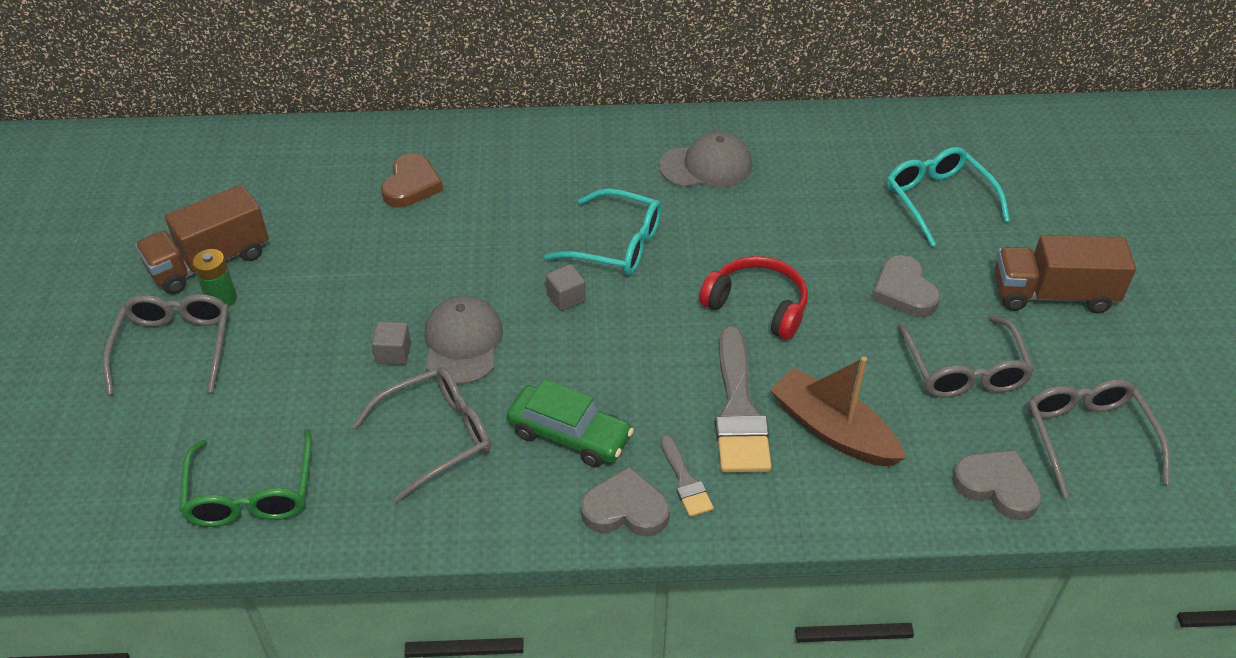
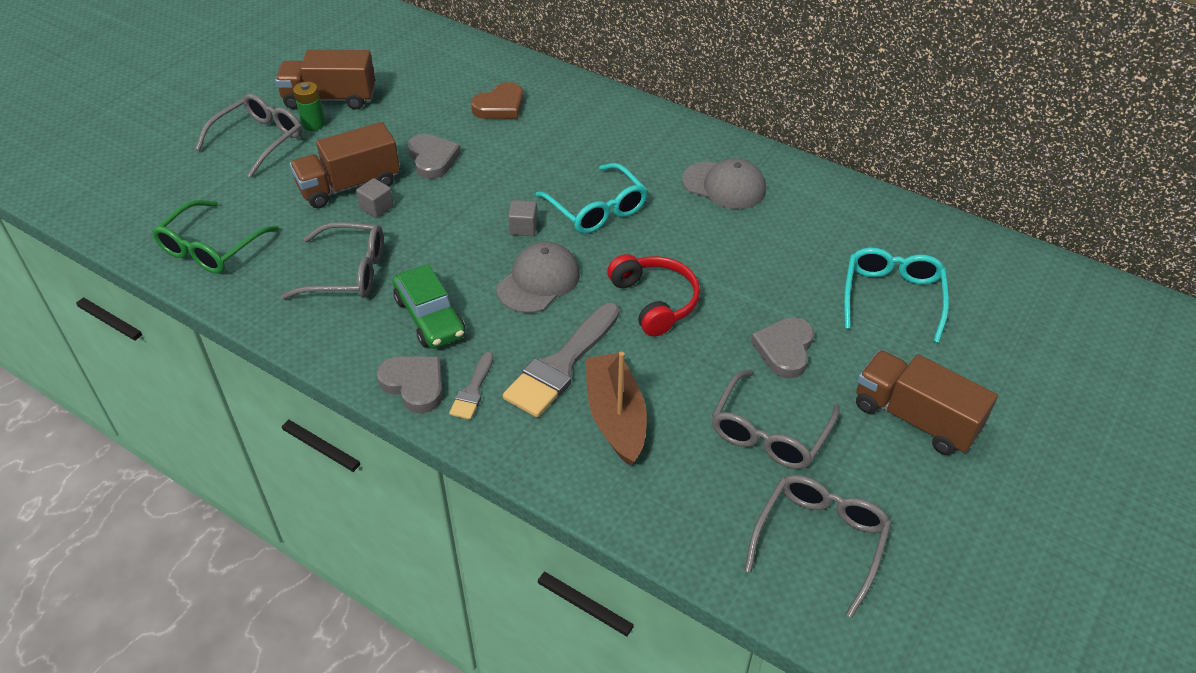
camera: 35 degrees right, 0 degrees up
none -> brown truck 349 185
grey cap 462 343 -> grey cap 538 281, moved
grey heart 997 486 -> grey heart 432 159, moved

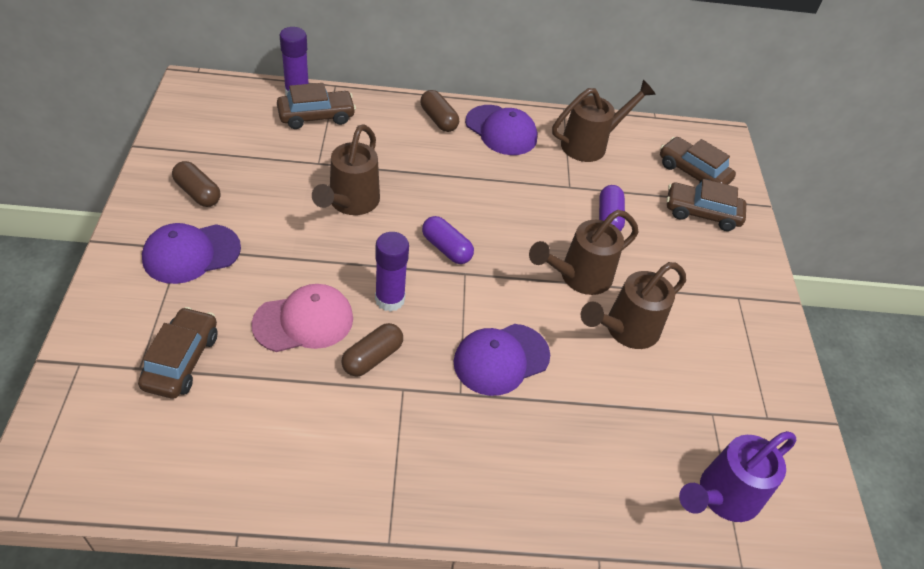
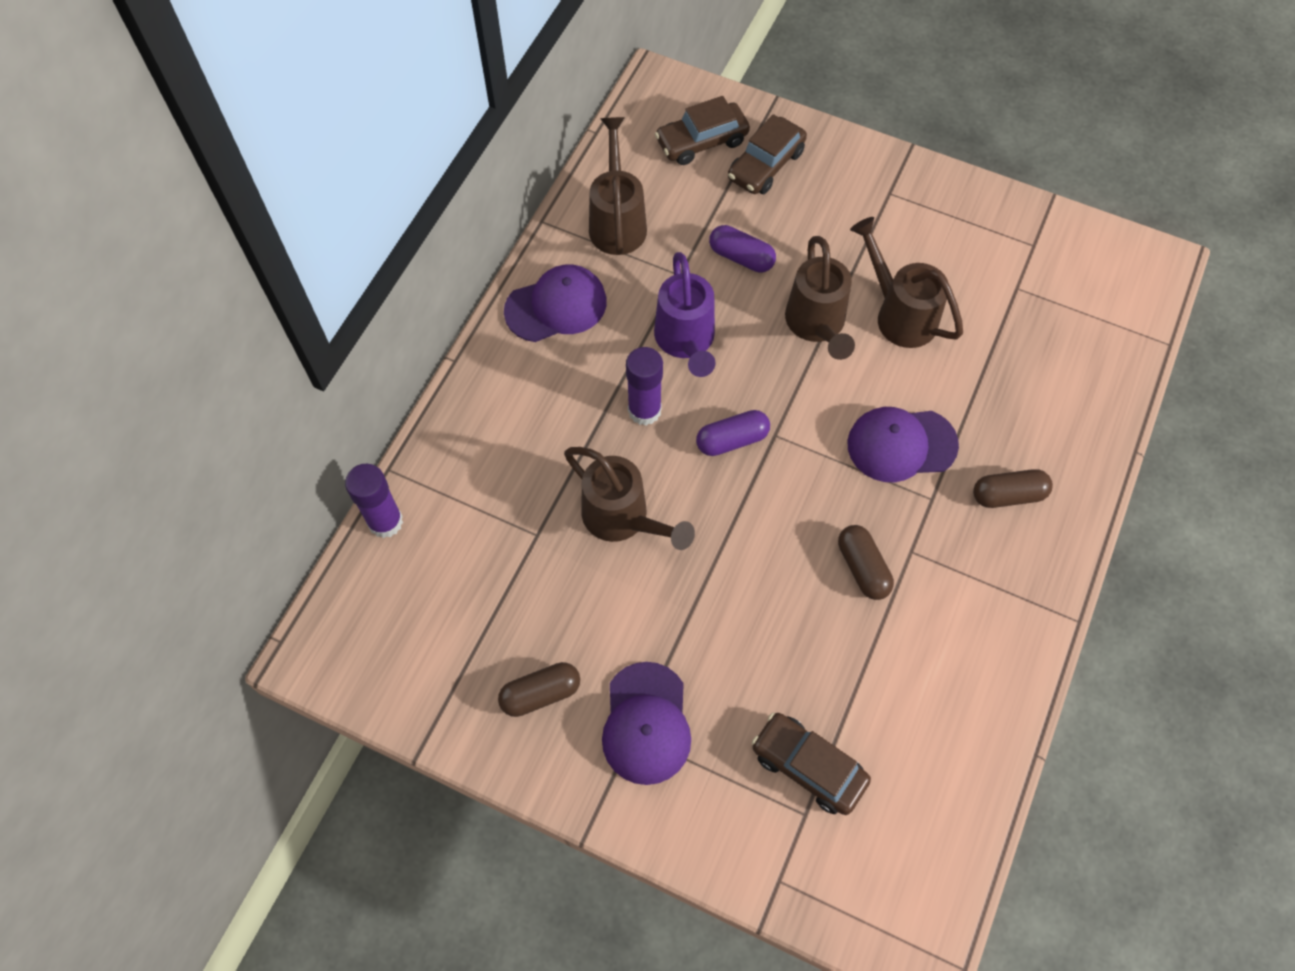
camera: 60 degrees left, 15 degrees up
pink cap 304 321 -> none
brown car 316 116 -> none
purple glue stick 389 299 -> purple glue stick 644 410, moved
brown capsule 438 119 -> brown capsule 1008 495, moved
purple watering can 722 497 -> purple watering can 686 341, moved
purple cap 501 359 -> purple cap 901 444, 90 degrees clockwise
brown watering can 625 330 -> brown watering can 899 314, 150 degrees clockwise

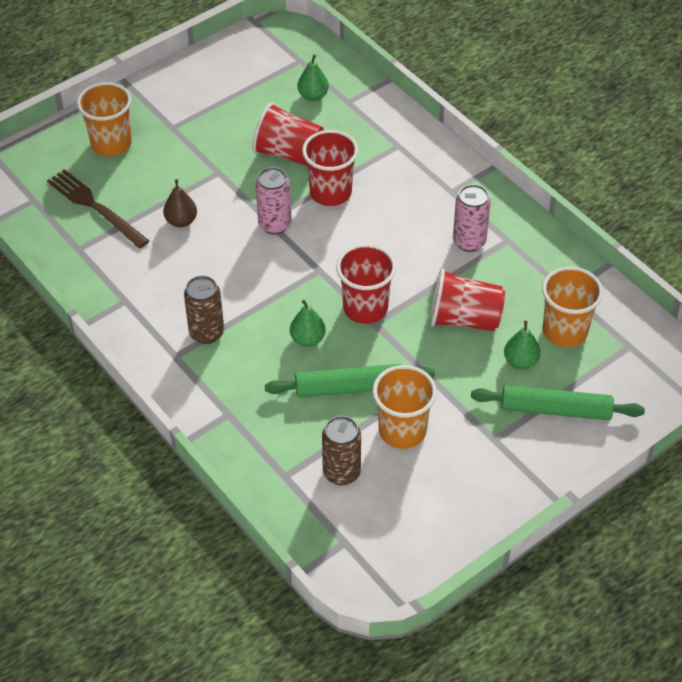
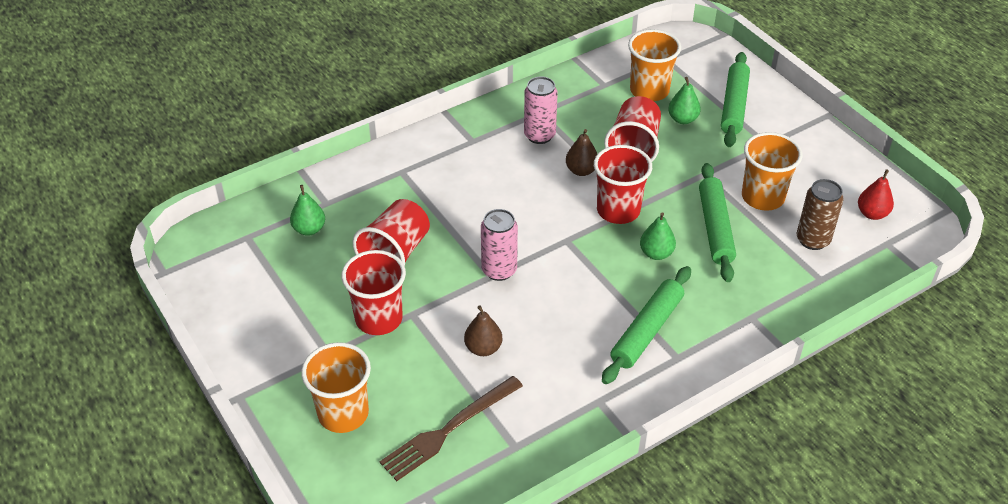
camera: 85 degrees left, 5 degrees down
none -> brown pear 581 170
none -> red pear 872 214
red cup 330 193 -> red cup 379 319, moved
brown can 206 333 -> green rolling pin 647 330

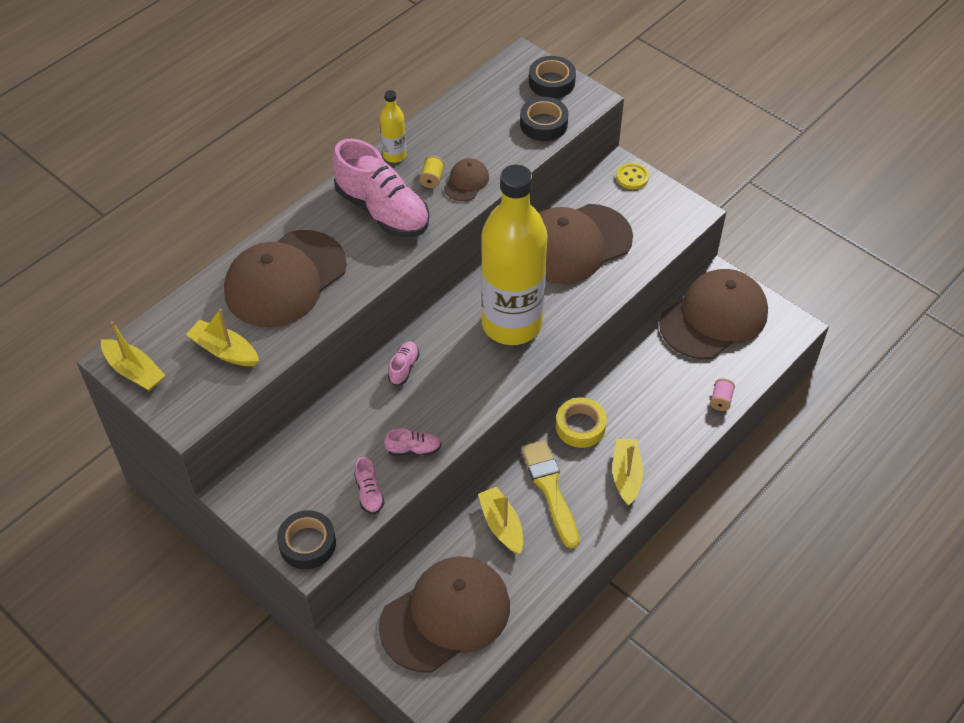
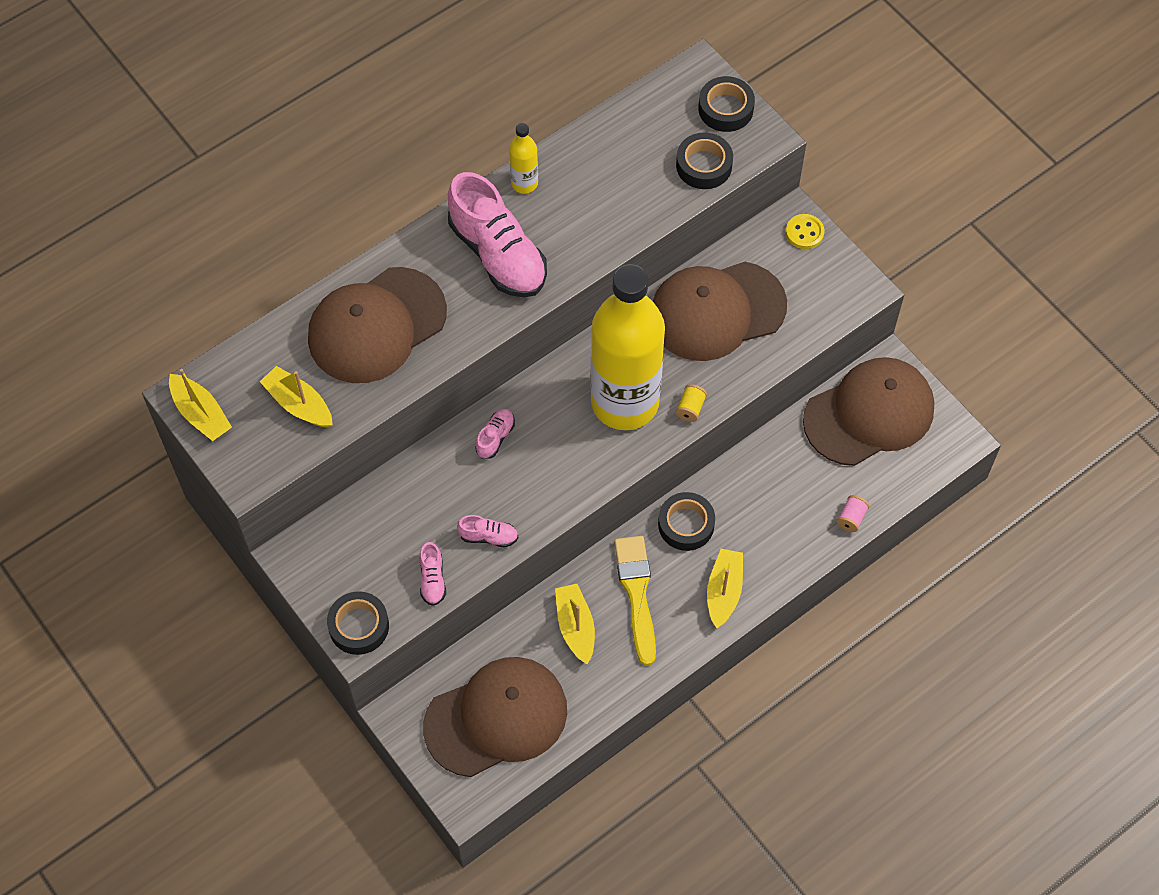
camera: 10 degrees right, 10 degrees up
brown cap 466 182 -> none
yellow spool 432 179 -> yellow spool 690 408, moved
yellow tape 580 426 -> black tape 686 525

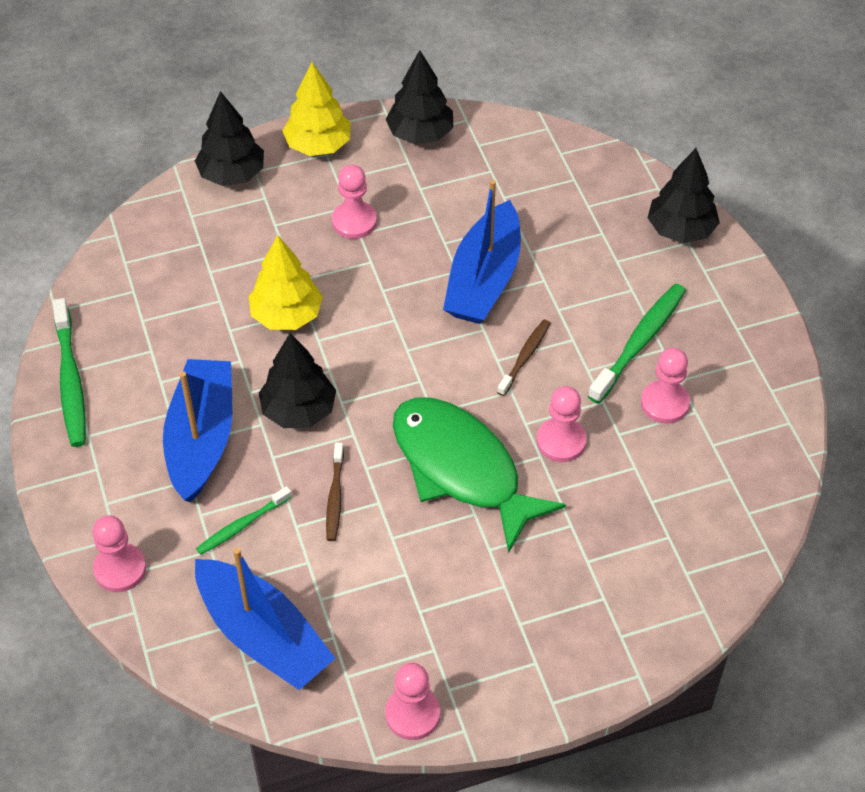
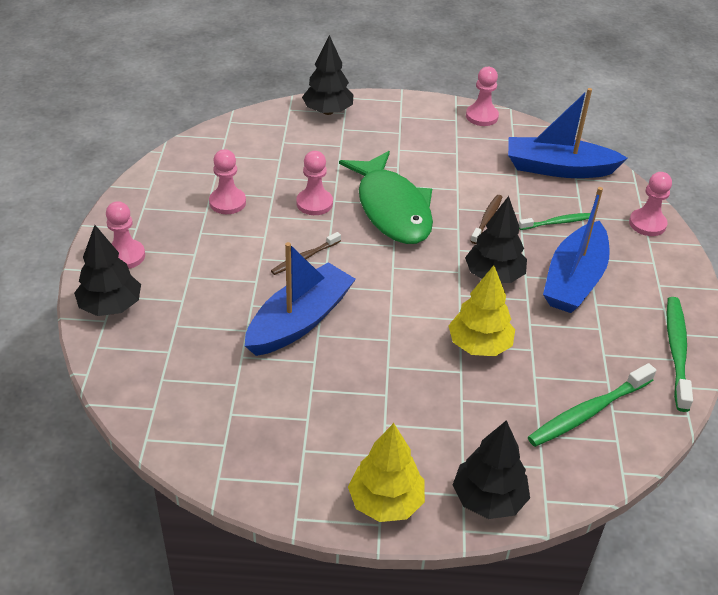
camera: 160 degrees left, 10 degrees down
pink pawn 354 221 -> pink pawn 125 256, moved
black tree 420 134 -> black tree 328 111, moved
green toothbrush 639 342 -> green toothbrush 588 412, moved
blue boat 263 635 -> blue boat 558 168, 60 degrees counterclockwise

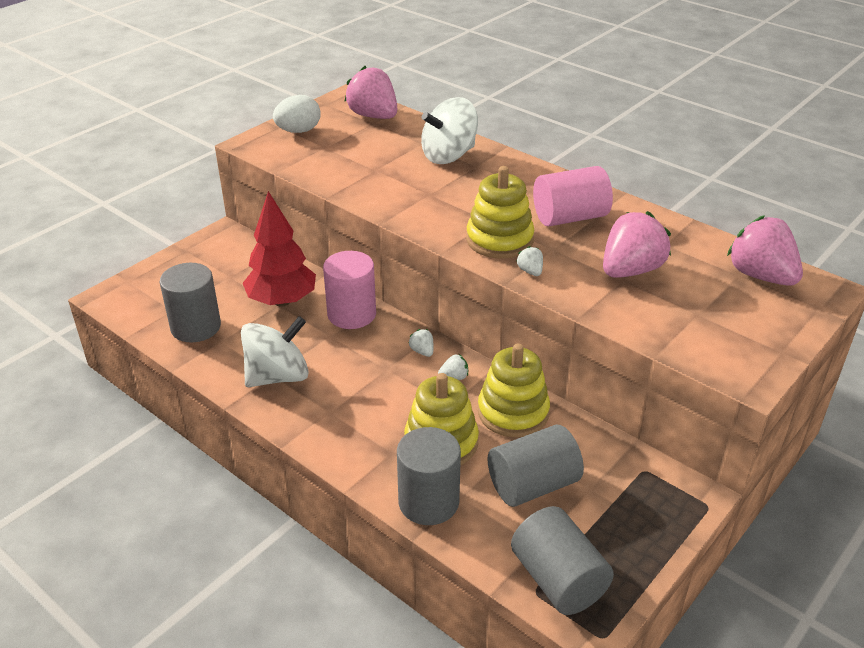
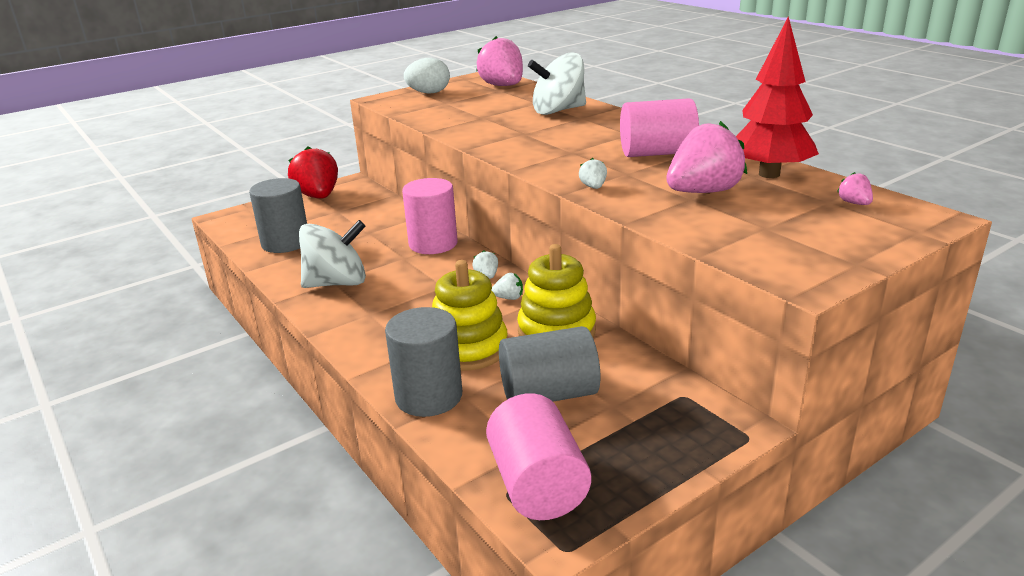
camera: 15 degrees right, 10 degrees down
yellow stacking toy 499 240 -> none
none -> red strawberry 318 196
red tree 282 301 -> red tree 769 174, moved
grey cylinder 558 579 -> pink cylinder 538 485
pink strawberry 760 276 -> pink strawberry 854 203, x0.42

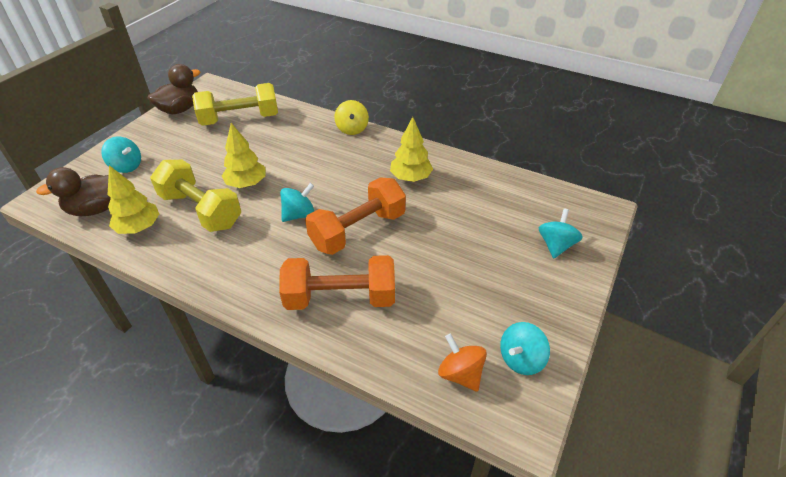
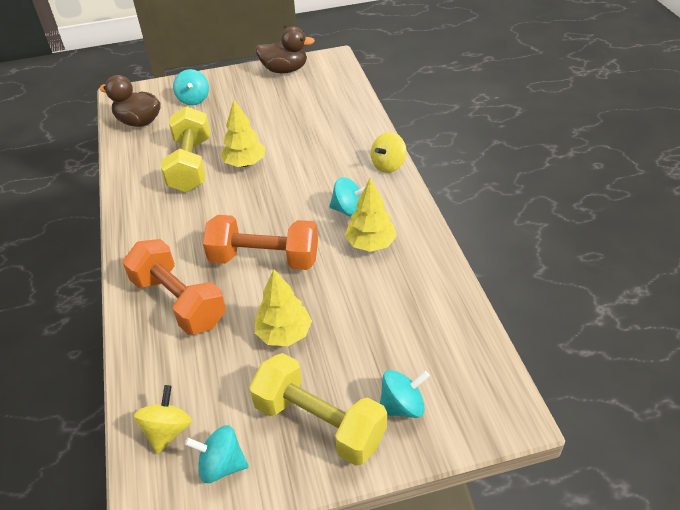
camera: 50 degrees right, 0 degrees up
yellow tree 139 227 -> yellow tree 284 334, moved
yellow dumbbell 240 119 -> yellow dumbbell 319 423, moved
turquoise spinning top 299 215 -> turquoise spinning top 349 210, moved
orange spinning top 460 374 -> yellow spinning top 167 431

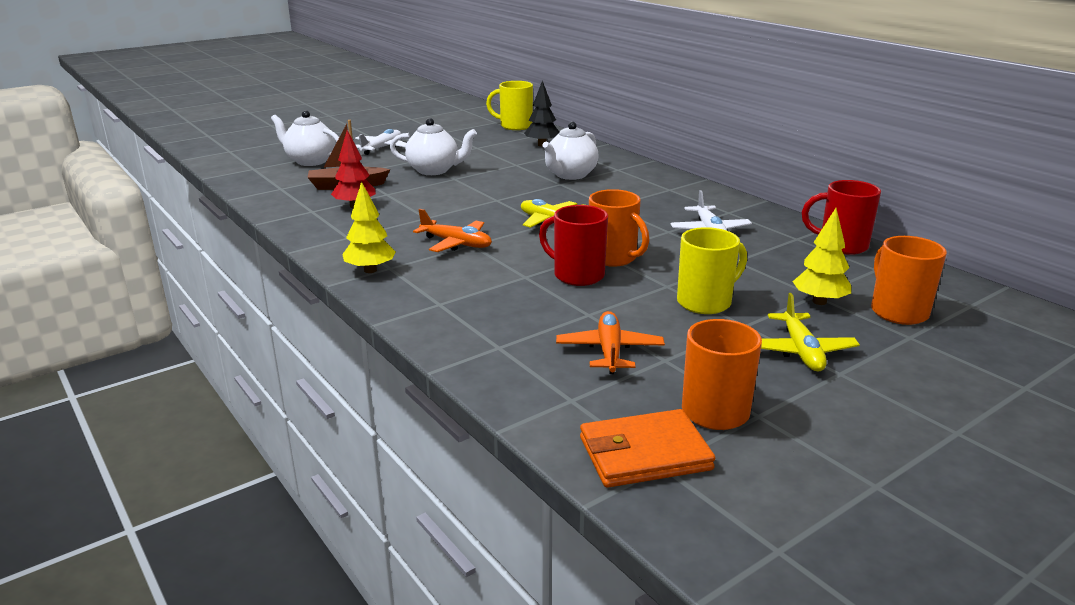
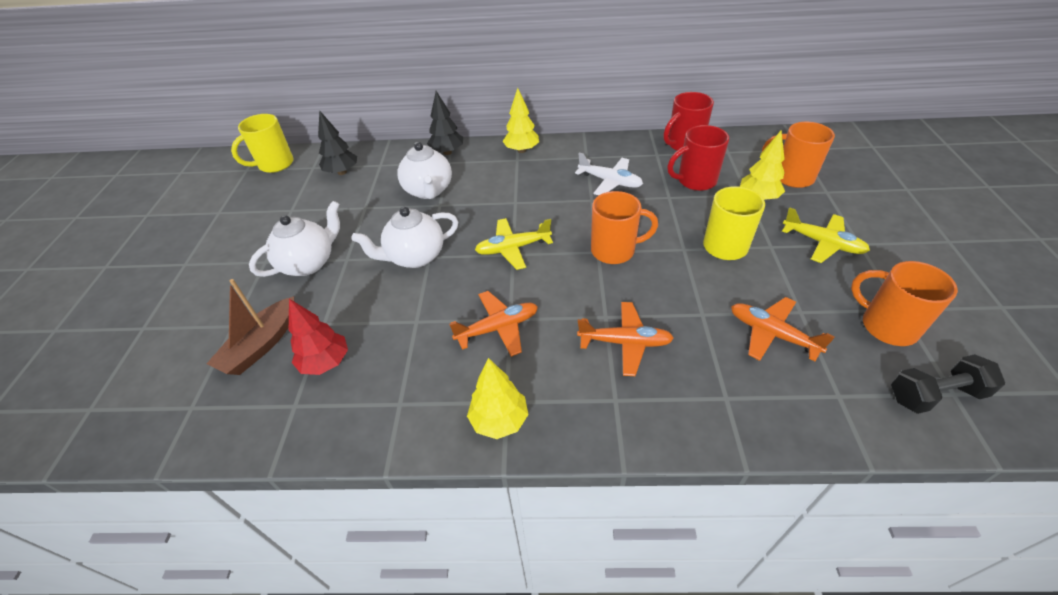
camera: 50 degrees left, 20 degrees up
white plane 382 148 -> none
none -> black tree 447 152
none -> yellow tree 522 150
none -> orange plane 625 342
white teapot 310 161 -> white teapot 415 257, moved
red mug 577 275 -> red mug 695 181, moved
orange wallet 644 453 -> black dumbbell 935 395

